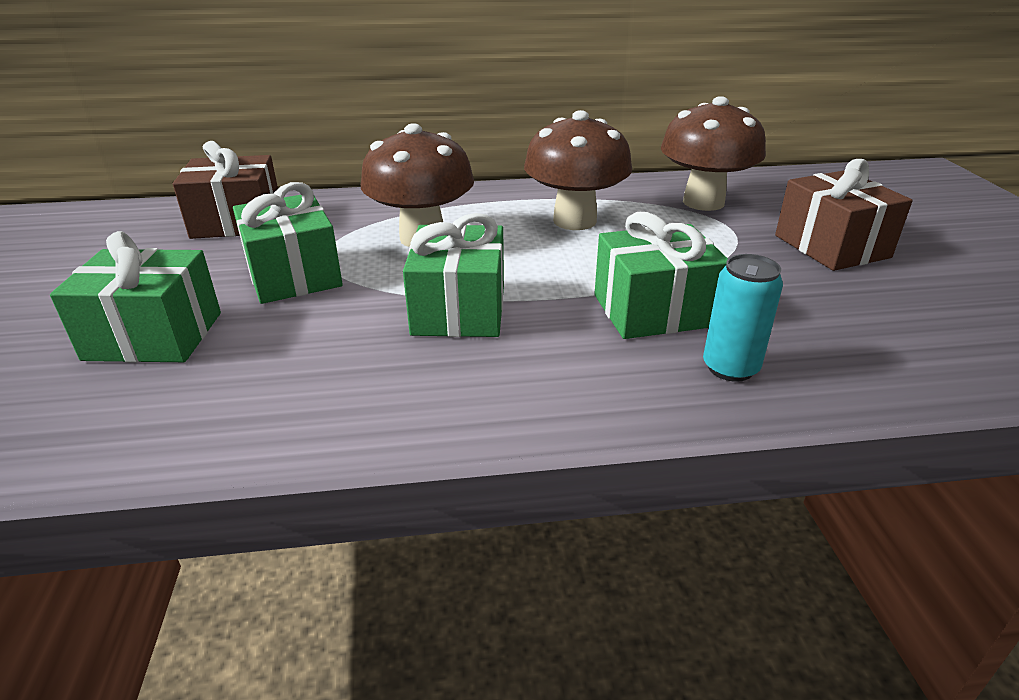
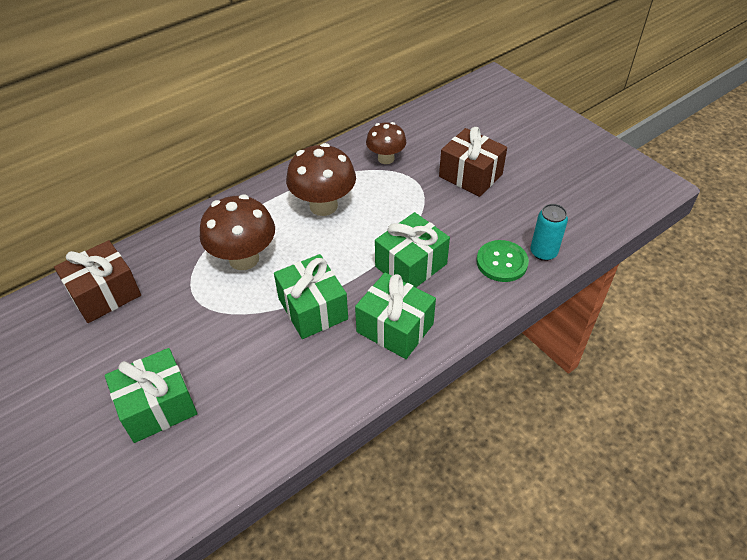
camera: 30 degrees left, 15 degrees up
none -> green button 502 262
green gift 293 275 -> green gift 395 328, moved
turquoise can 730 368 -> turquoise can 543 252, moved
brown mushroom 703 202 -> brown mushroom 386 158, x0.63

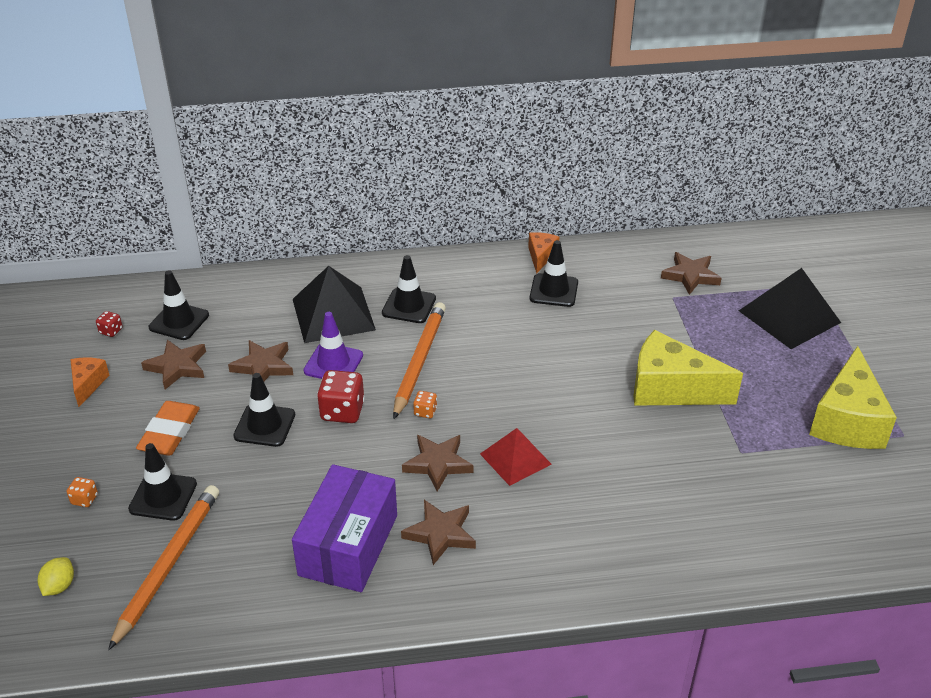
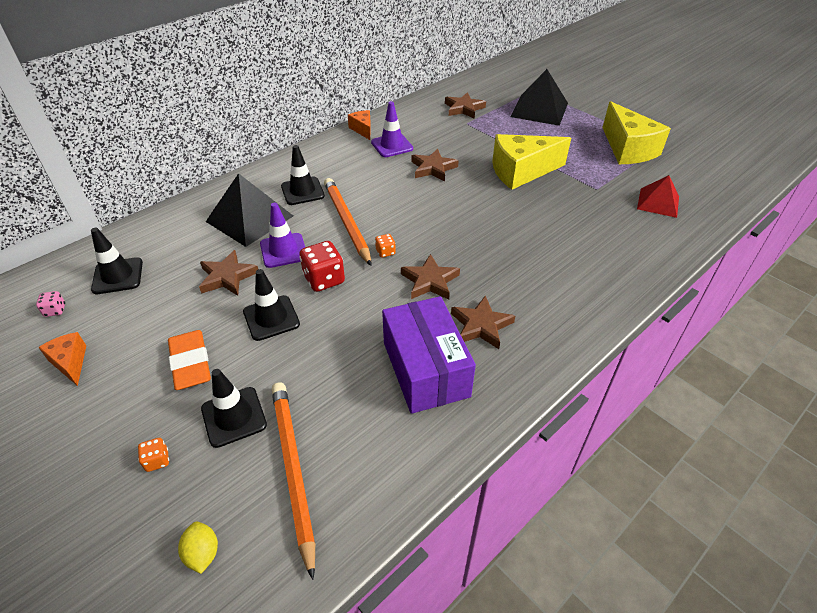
camera: 35 degrees left, 5 degrees up
brown star 177 367 -> brown star 433 168, moved
red pyramid 515 459 -> red pyramid 658 202, moved
red dice 111 331 -> pink dice 55 310
black traffic cone 554 290 -> purple traffic cone 392 145

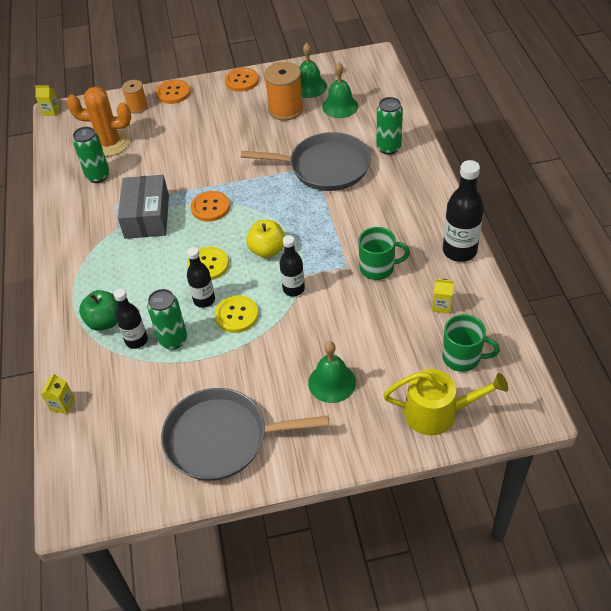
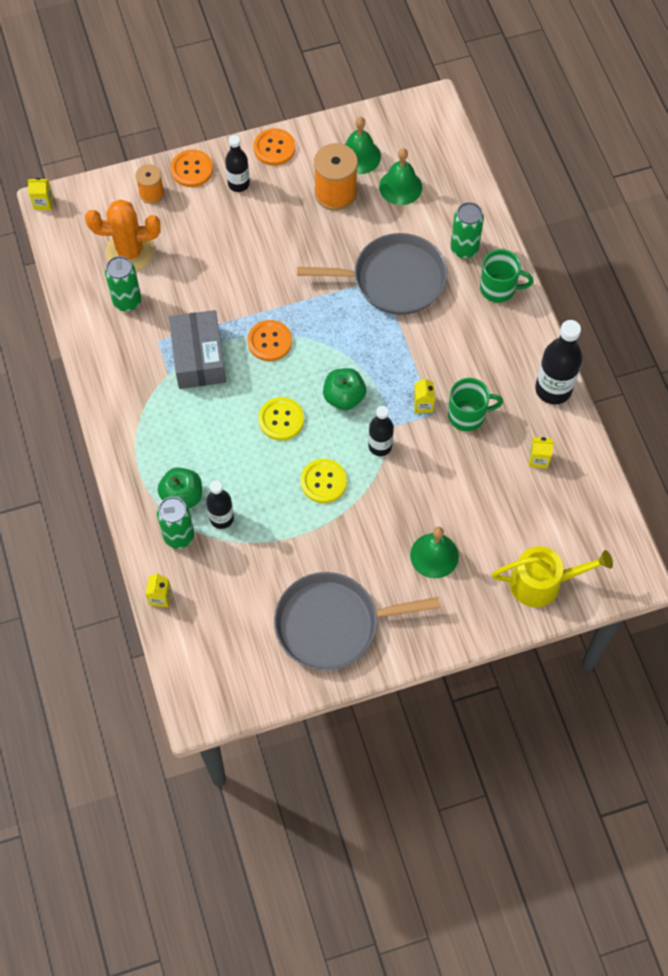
camera: 10 degrees left, 15 degrees up
none -> yellow carton 423 404
green can 173 340 -> green can 179 536, moved
black bottle 204 300 -> black bottle 238 184, moved
green mug 462 358 -> green mug 498 288, moved
yellow apple 267 250 -> green apple 344 397

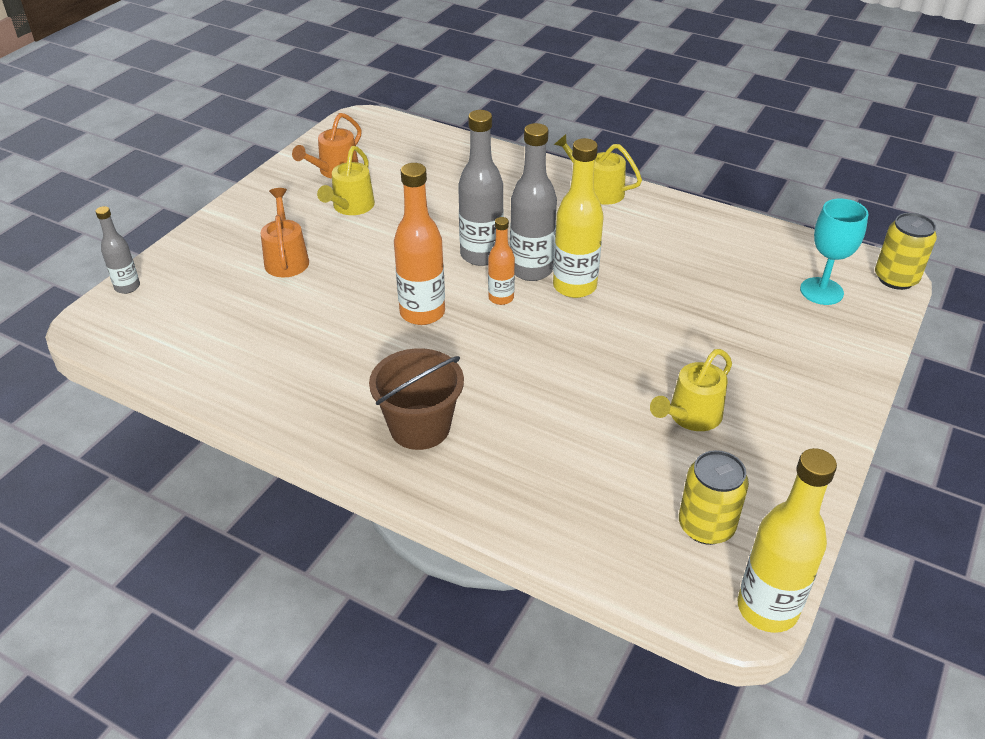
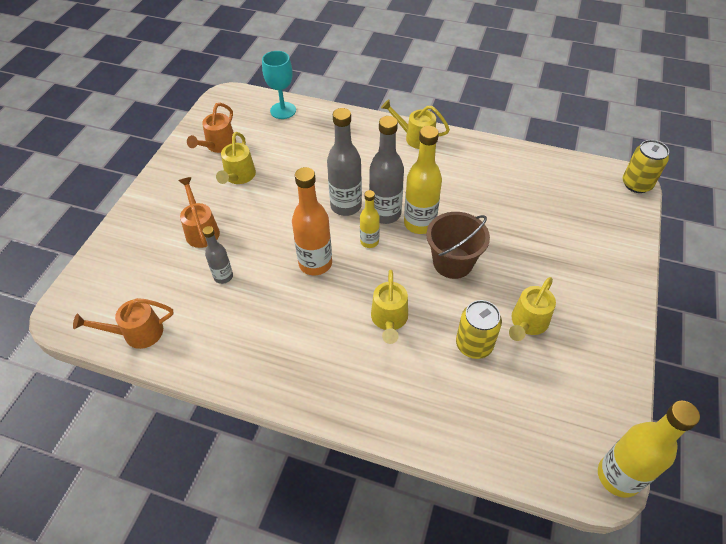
camera: 10 degrees left, 10 degrees up
none -> orange watering can 136 333
none -> yellow watering can 389 320
grey bottle 127 287 -> grey bottle 223 276, moved
brown bucket 420 427 -> brown bucket 452 262, moved
yellow can 706 526 -> yellow can 474 345, moved
turquoise goblet 821 291 -> turquoise goblet 283 110, moved
orange bottle 501 298 -> yellow bottle 369 242

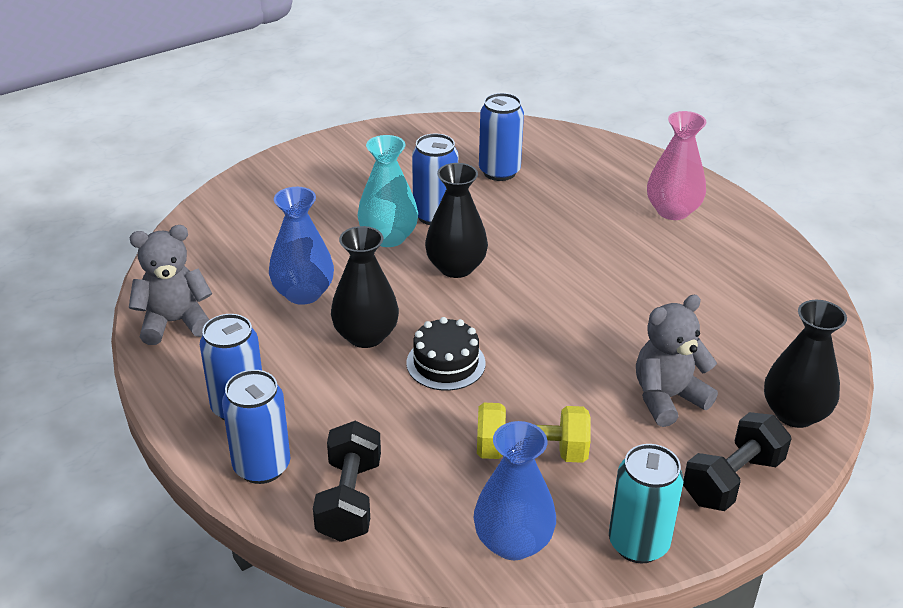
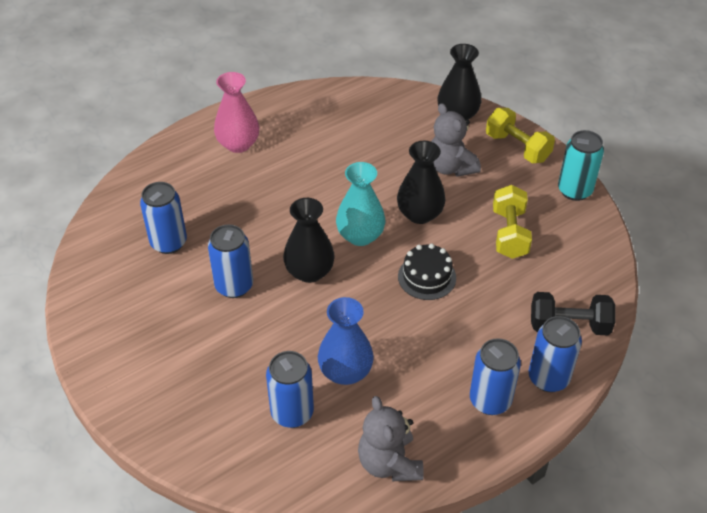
camera: 90 degrees left, 10 degrees up
blue vase 513 542 -> none
none -> blue can 292 413
black vase 366 336 -> black vase 420 214, moved
turquoise vase 388 237 -> turquoise vase 360 236, moved
black dumbbell 732 480 -> yellow dumbbell 517 147

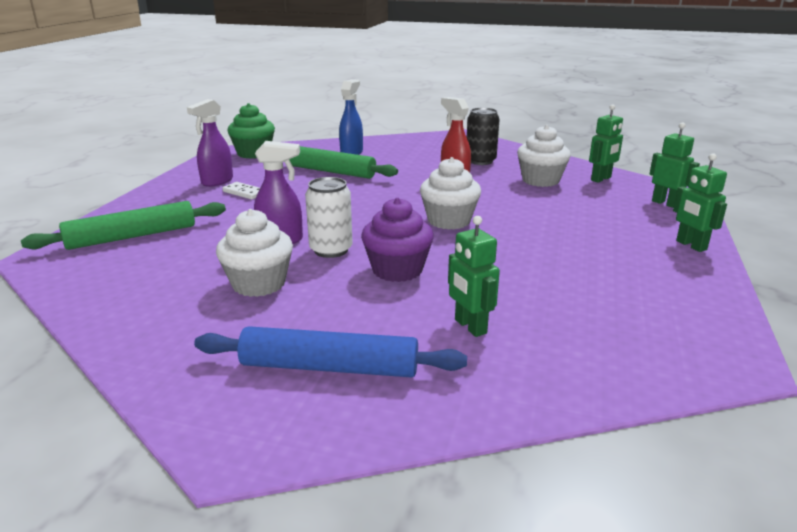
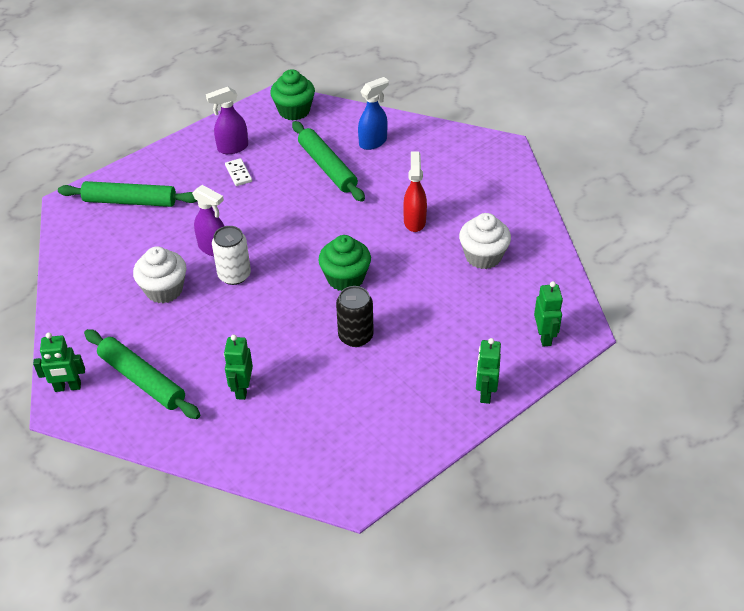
camera: 35 degrees right, 20 degrees up
purple cupcake 397 270 -> none
black can 480 161 -> black can 355 336, moved
green robot 601 179 -> green robot 68 387, moved
blue rolling pin 329 367 -> green rolling pin 142 380
white cupcake 449 221 -> green cupcake 345 278

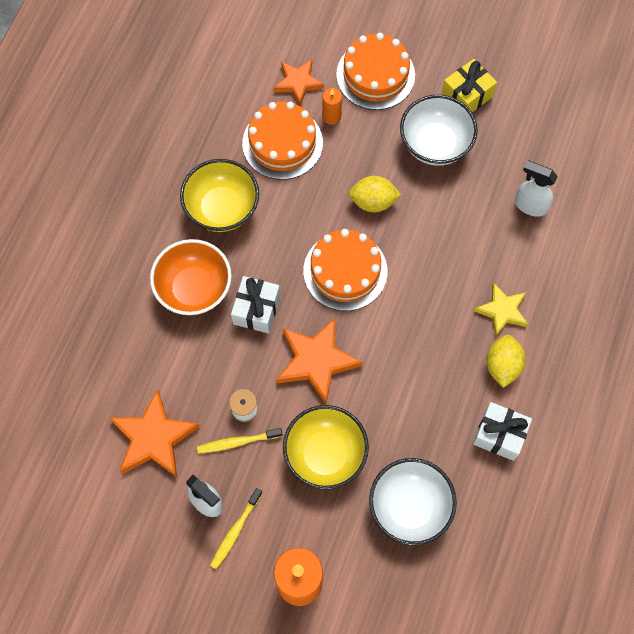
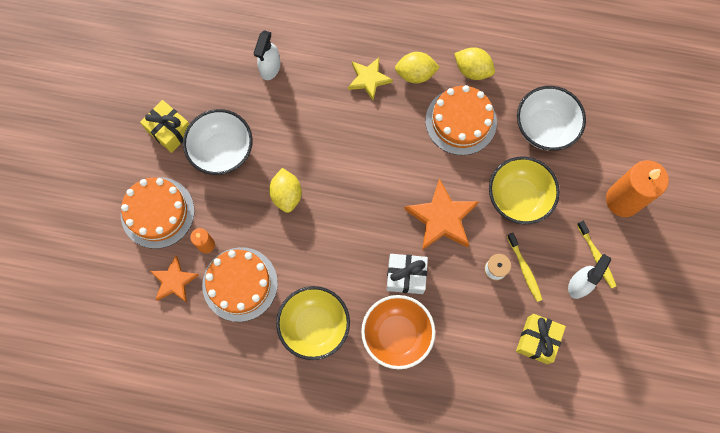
camera: 100 degrees left, 5 degrees up
orange cake 345 271 -> orange cake 461 121, moved
orange star 153 438 -> yellow gift 537 340
white gift 499 435 -> yellow lemon 472 70
yellow toothbrush 235 531 -> yellow toothbrush 596 257, 45 degrees clockwise

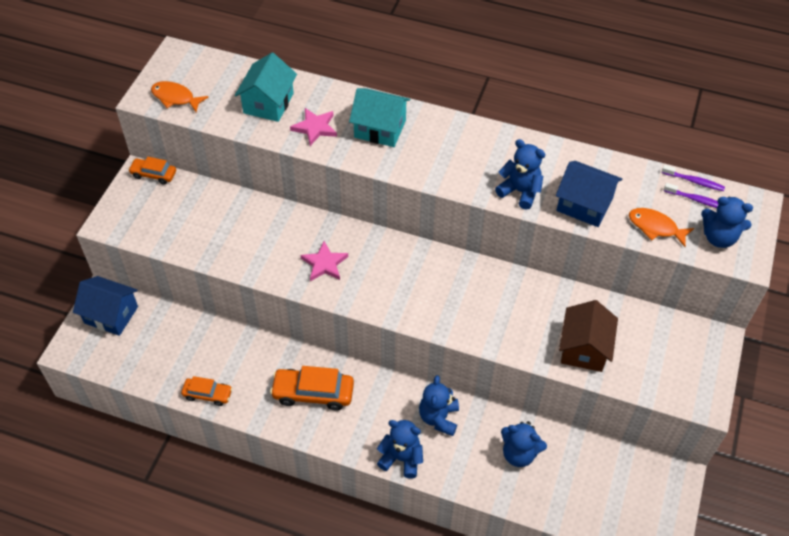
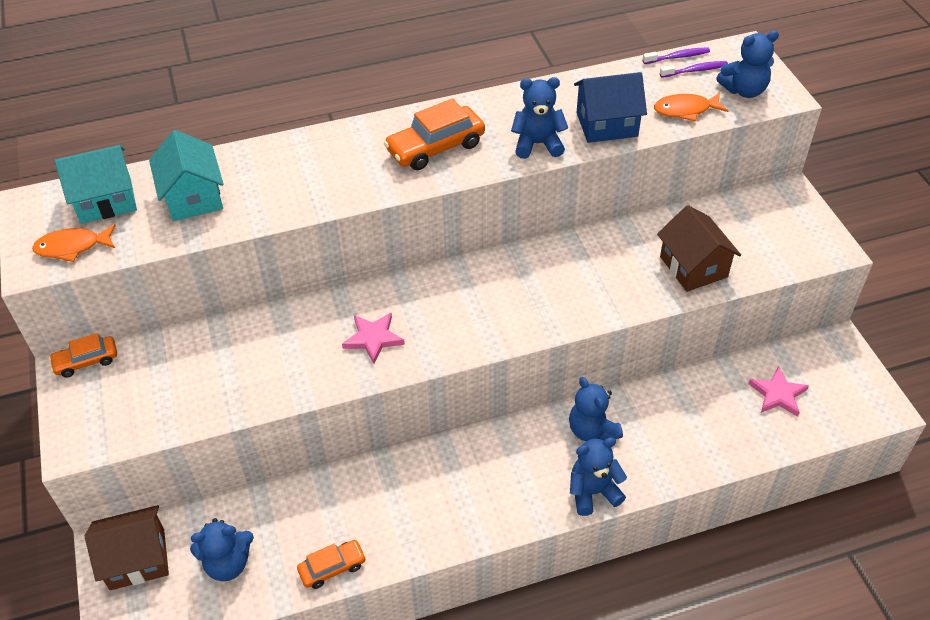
camera: 35 degrees left, 5 degrees down
orange car 313 393 -> orange car 435 147, moved
pink star 315 128 -> pink star 778 394, moved
turquoise house 380 129 -> turquoise house 106 200, moved
blue teddy bear 519 453 -> blue teddy bear 228 563, moved
blue house 111 315 -> brown house 137 559

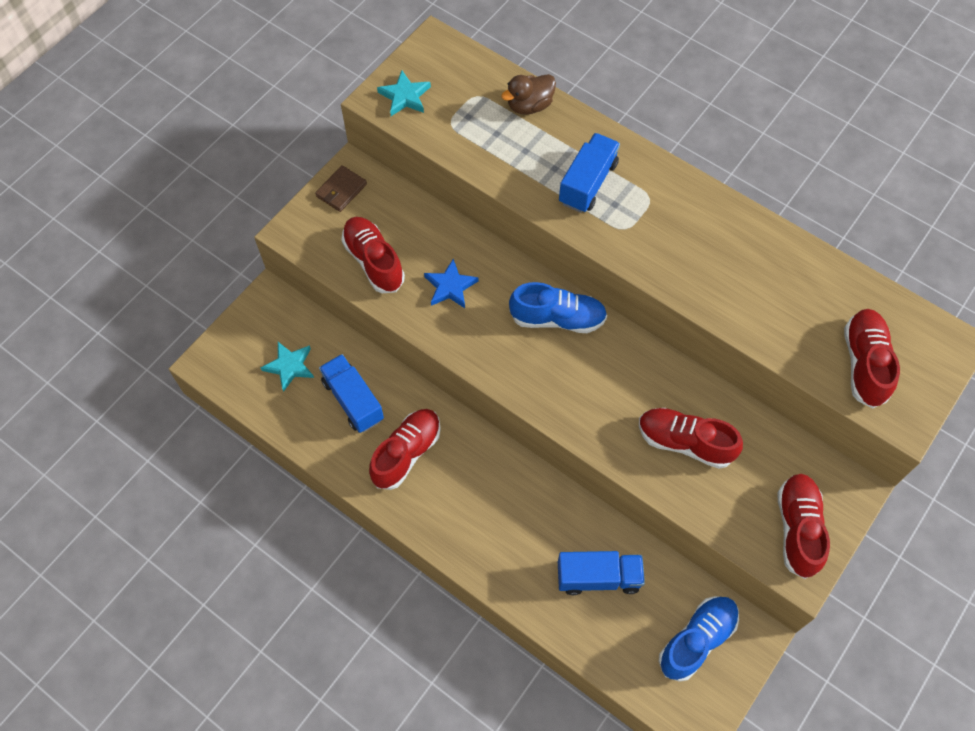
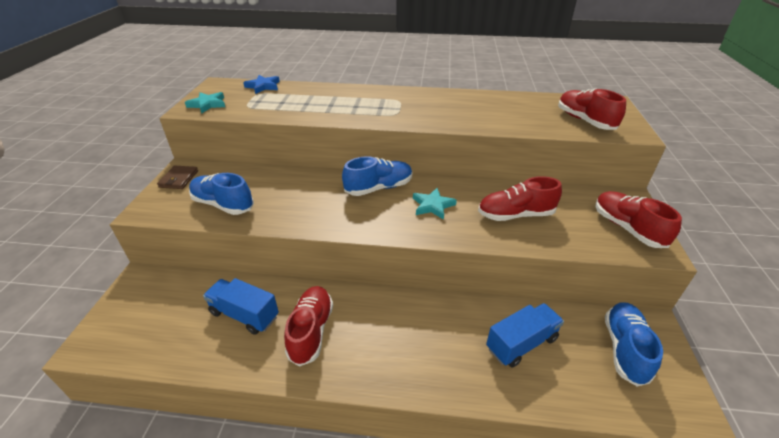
camera: 30 degrees left, 25 degrees down
brown duck 529 105 -> none
blue truck 588 183 -> none
turquoise star 289 366 -> turquoise star 432 205, moved
blue star 450 286 -> blue star 263 86, moved
red shoe 373 261 -> blue shoe 223 204

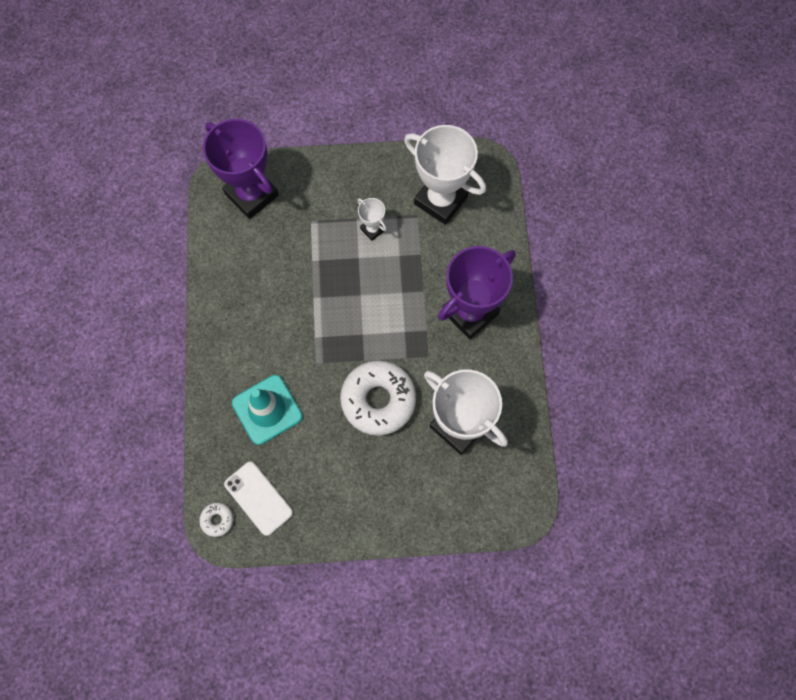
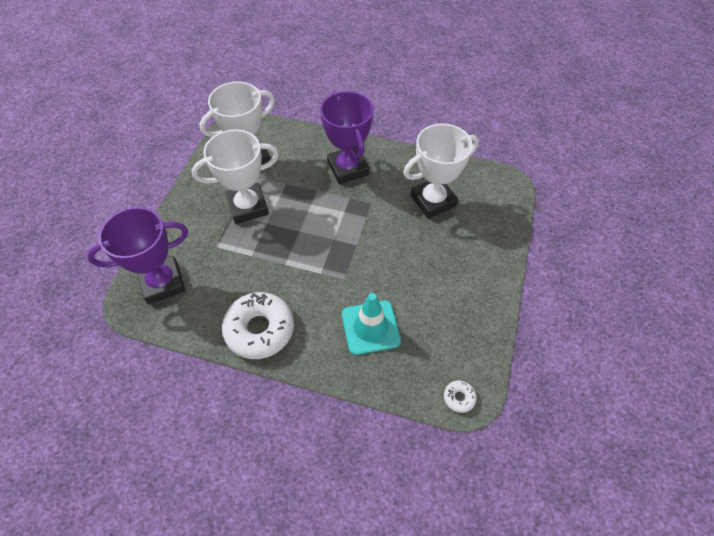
camera: 70 degrees left, 15 degrees down
white phone 258 498 -> none
white donut 378 400 -> white donut 259 329, moved
white trophy 372 229 -> white trophy 248 207, x2.18

